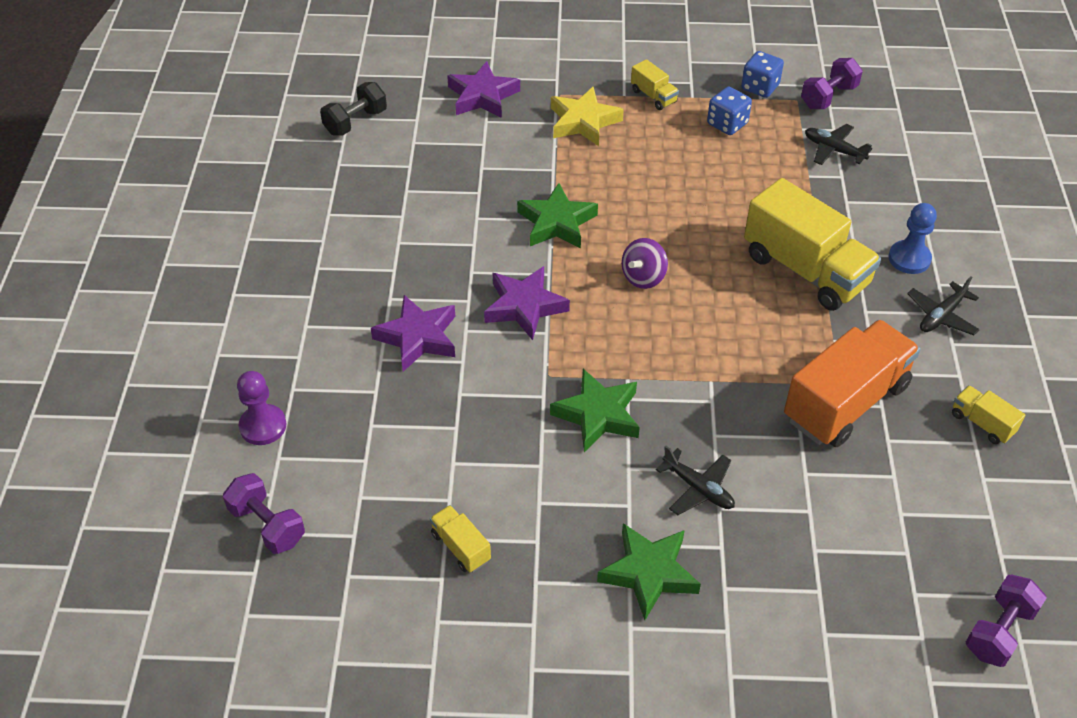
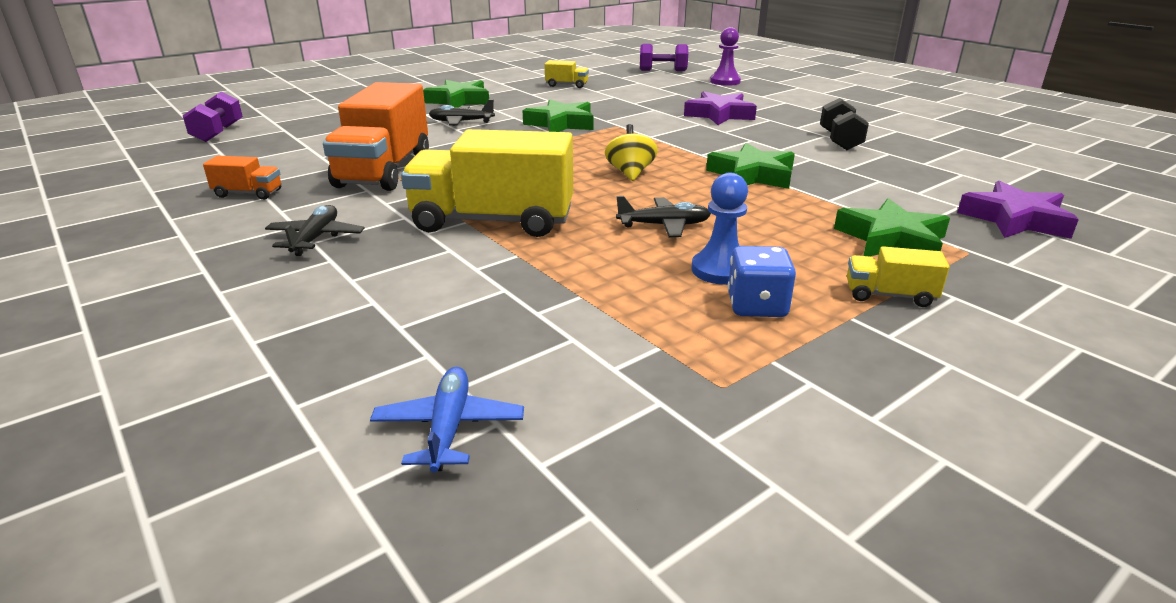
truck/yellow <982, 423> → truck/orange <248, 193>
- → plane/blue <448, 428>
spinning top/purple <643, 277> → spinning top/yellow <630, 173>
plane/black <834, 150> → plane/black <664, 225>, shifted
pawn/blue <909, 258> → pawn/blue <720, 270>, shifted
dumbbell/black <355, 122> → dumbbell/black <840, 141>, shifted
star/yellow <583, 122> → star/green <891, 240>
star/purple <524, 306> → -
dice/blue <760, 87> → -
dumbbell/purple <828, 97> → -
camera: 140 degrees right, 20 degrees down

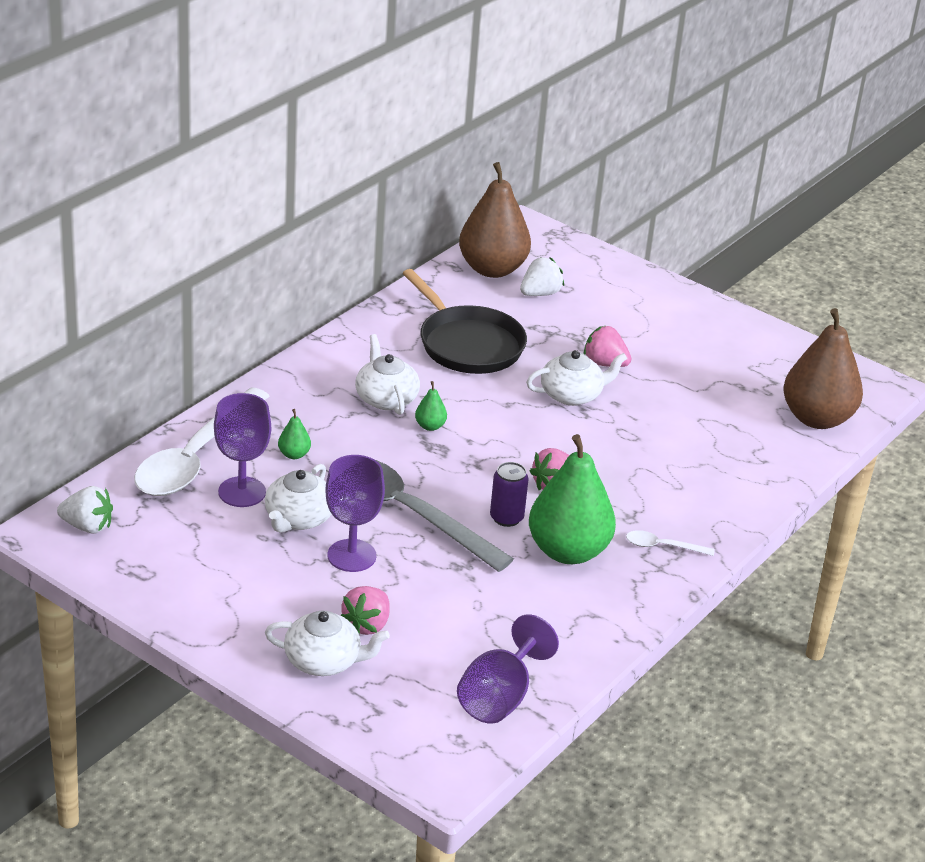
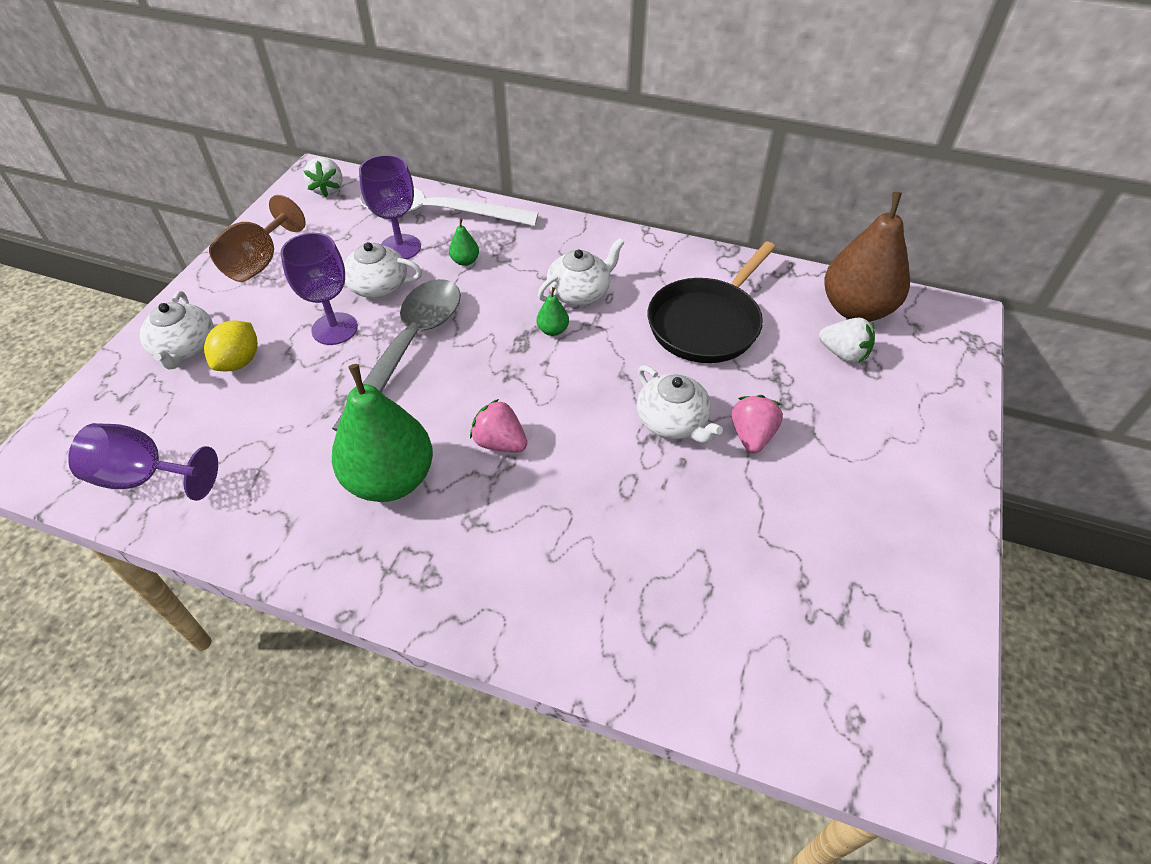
strawberry/pink <367, 625> → lemon/yellow <239, 361>
- → goblet/brown <259, 262>
can/purple <506, 518> → -
spoon/white <662, 546> → -
pear/brown <817, 418> → -
camera: 75 degrees right, 15 degrees up

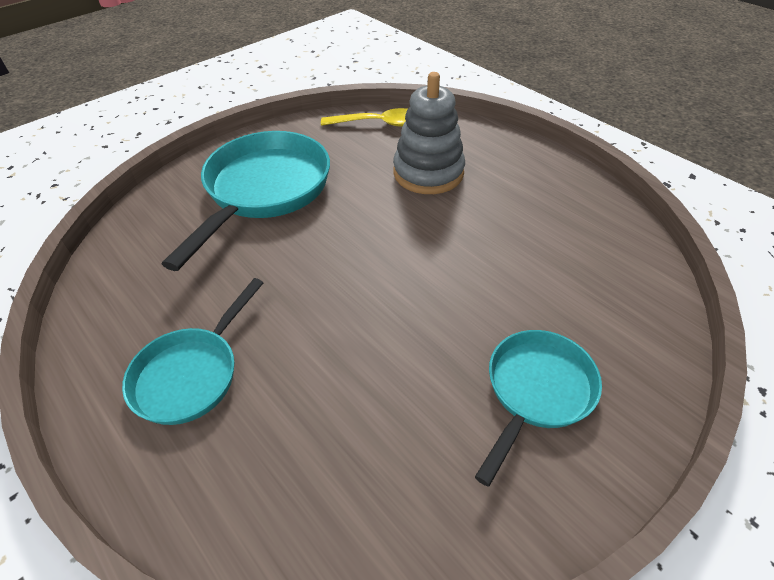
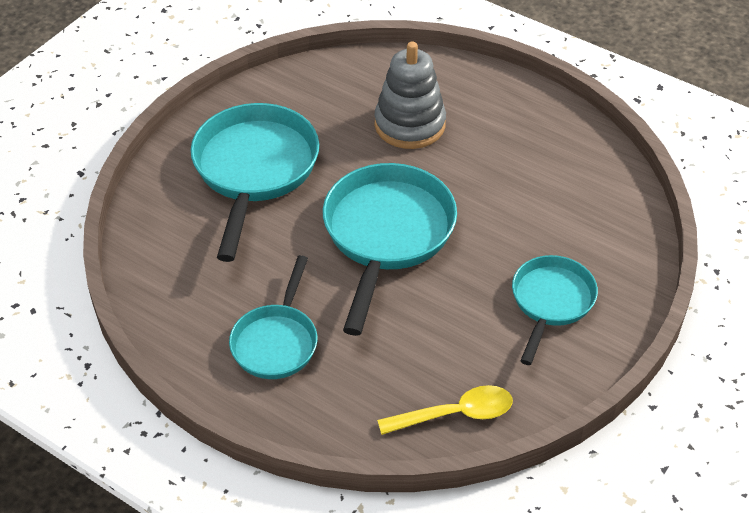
- → pan/turquoise <387, 235>
spoon/yellow <378, 123> → spoon/yellow <455, 414>, shifted
camera: 15 degrees left, 0 degrees up

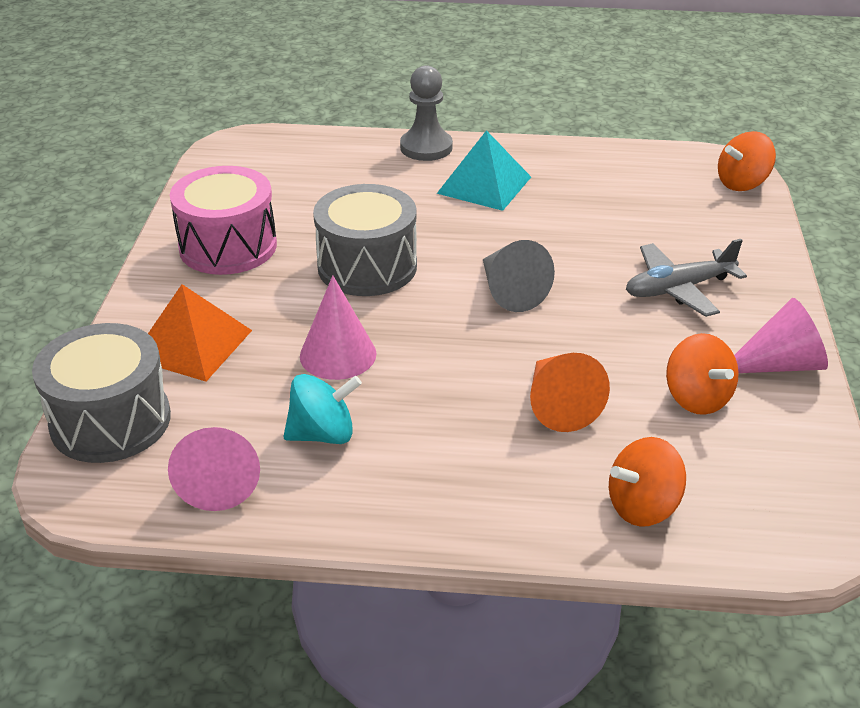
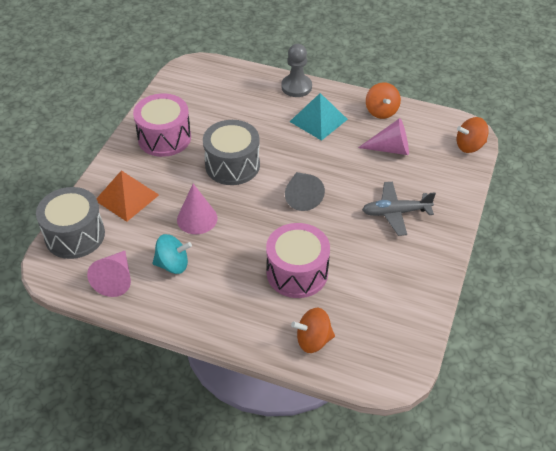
cone/orange <558, 405> → drum/pink <297, 273>
cone/pink <779, 365> → cone/pink <390, 149>, shifted
spinning top/orange <697, 398> → spinning top/orange <381, 111>, shifted
camera: 15 degrees right, 10 degrees up

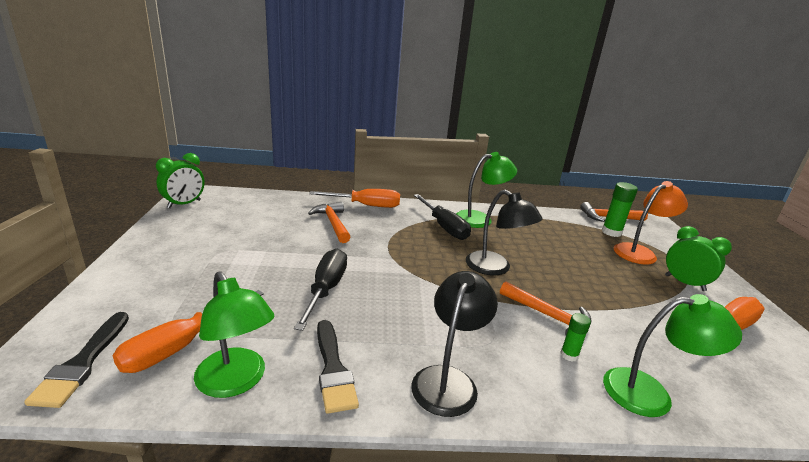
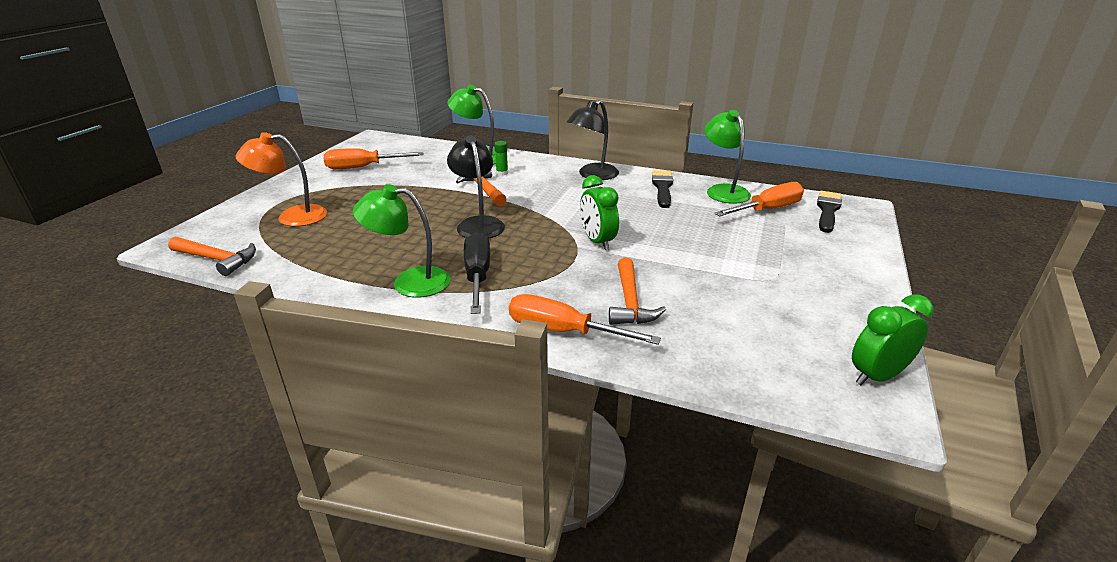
clock/green <684, 283> → clock/green <597, 241>, shifted
screwdriver/black <325, 290> → -
glue stick/green <611, 232> → -
camera: 155 degrees left, 5 degrees up

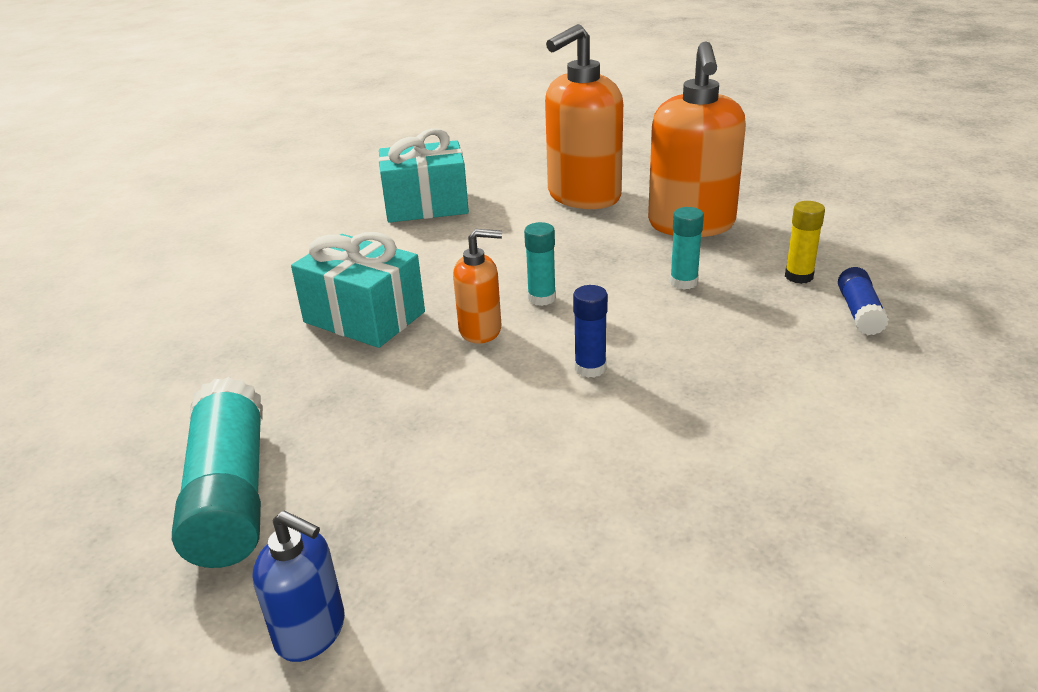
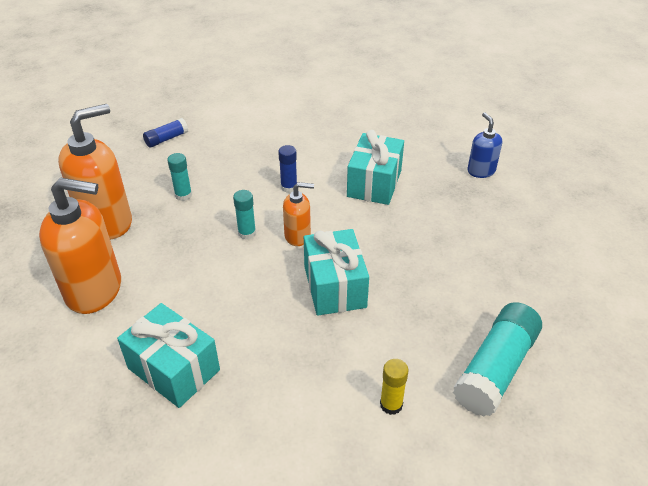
soap dispenser/orange <481, 330> → soap dispenser/orange <298, 236>, 135 degrees clockwise
- → gift/turquoise <374, 183>
glue stick/yellow <799, 276> → glue stick/yellow <391, 404>, shifted
glue stick/turquoise <230, 494> → glue stick/turquoise <495, 369>, shifted
camera: 135 degrees left, 10 degrees up

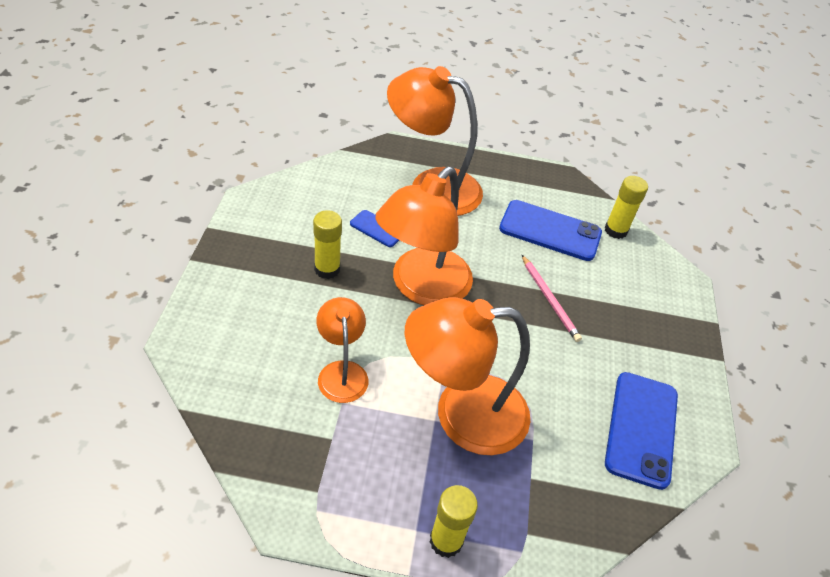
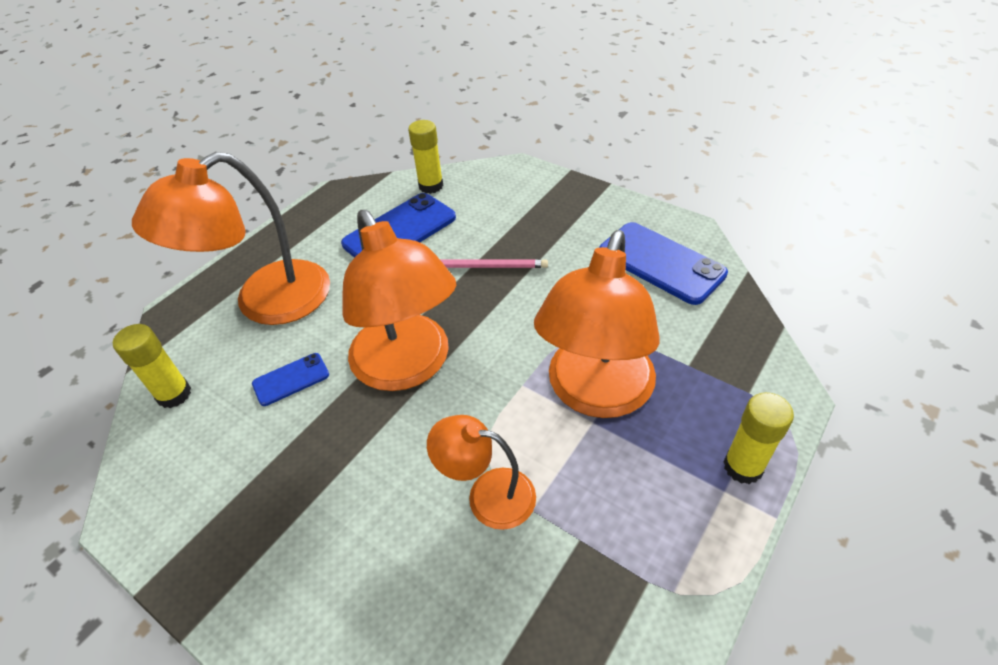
glue stick/yellow <327, 269> → glue stick/yellow <174, 394>, shifted
camera: 55 degrees left, 0 degrees up

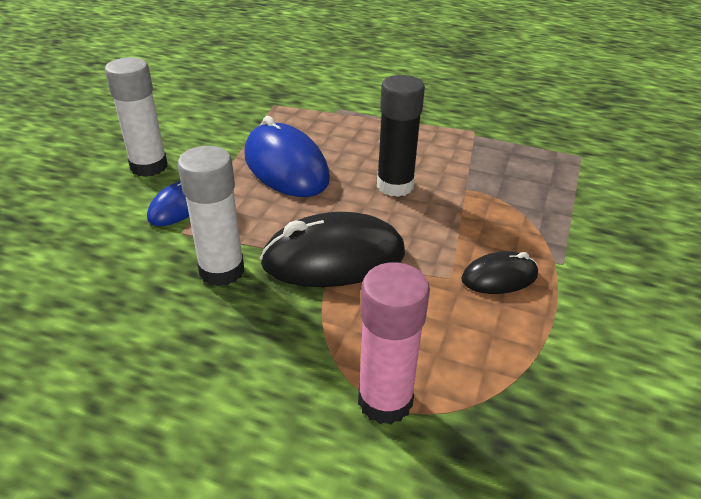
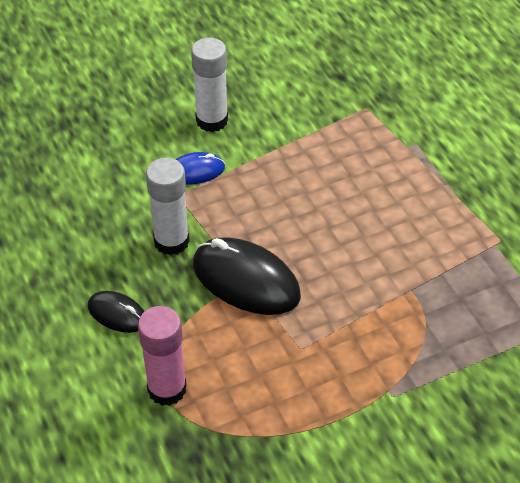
mouse/black <499, 277> → mouse/black <117, 314>, shifted
mouse/blue <286, 167> → -
glue stick/black <395, 186> → -
camera: 45 degrees right, 10 degrees up

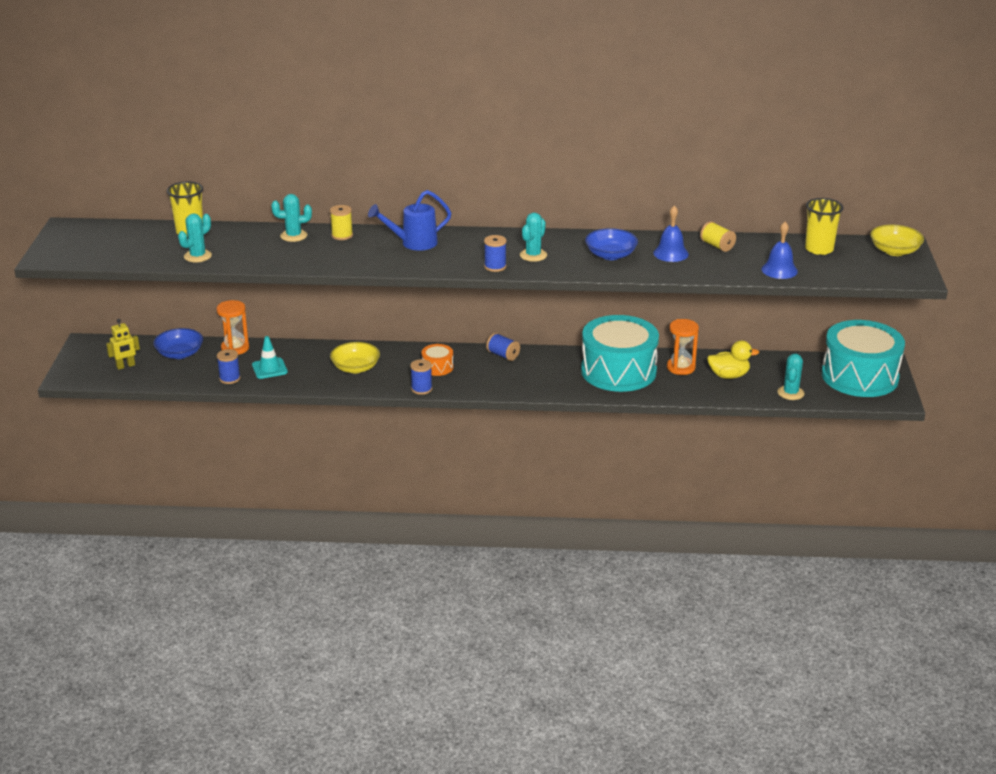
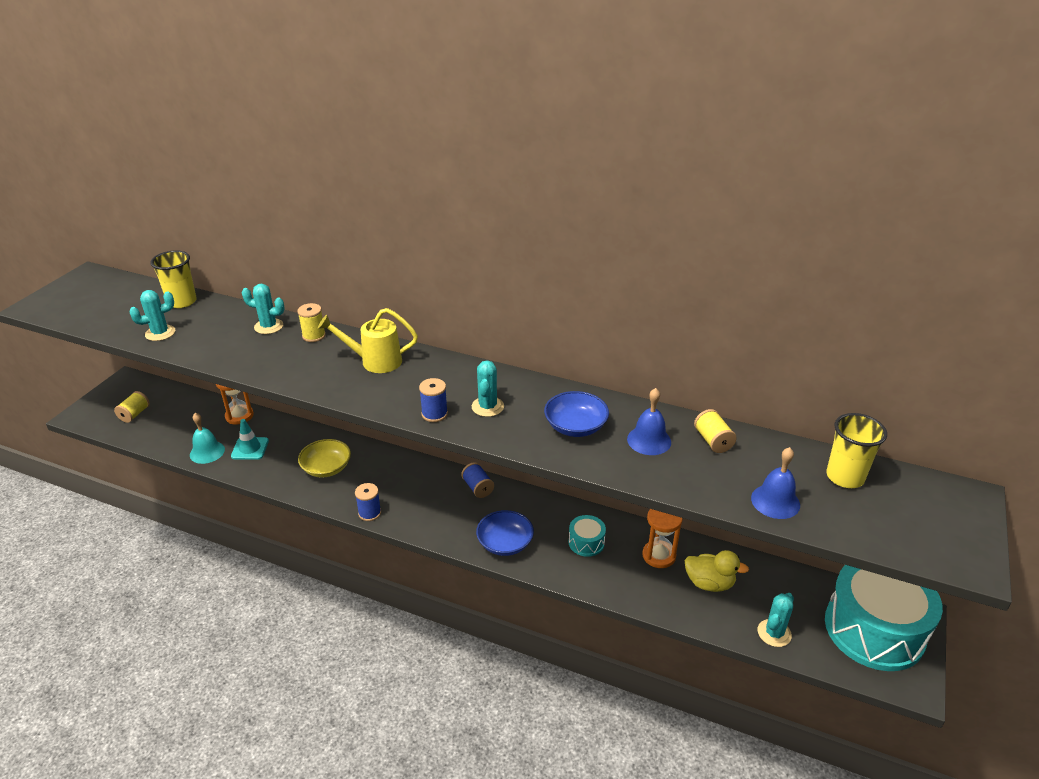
robot/yellow <125, 366> → spool/yellow <134, 414>
spool/blue <230, 378> → bell/turquoise <207, 452>
watering can/blue <414, 243> → watering can/yellow <375, 361>
cactus/turquoise <533, 255> → cactus/turquoise <487, 407>, 45 degrees counterclockwise
bowl/blue <180, 354> → bowl/blue <505, 543>, shifted
drum/turquoise <618, 371> → drum/turquoise <586, 542>, x0.42
drum/orange <437, 367> → -
bowl/yellow <894, 251> → -
camera: 20 degrees right, 5 degrees up

